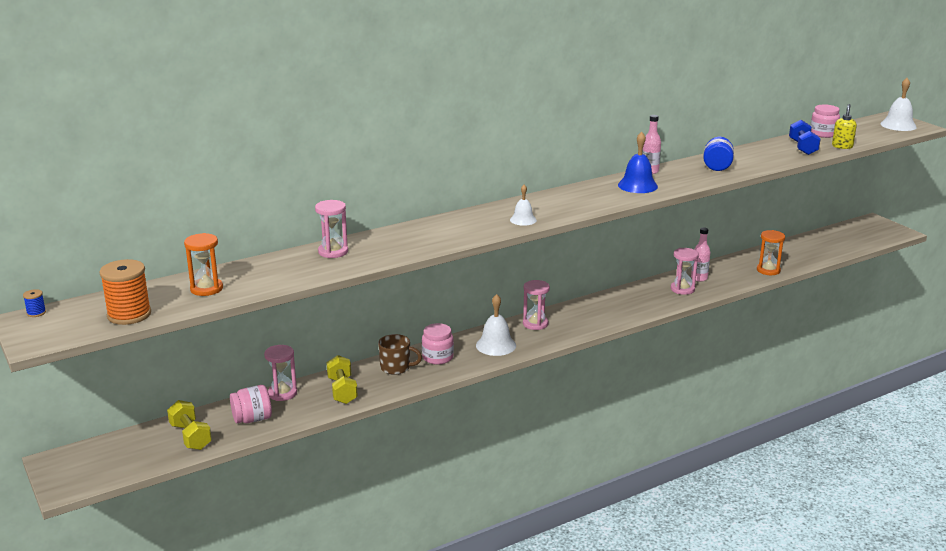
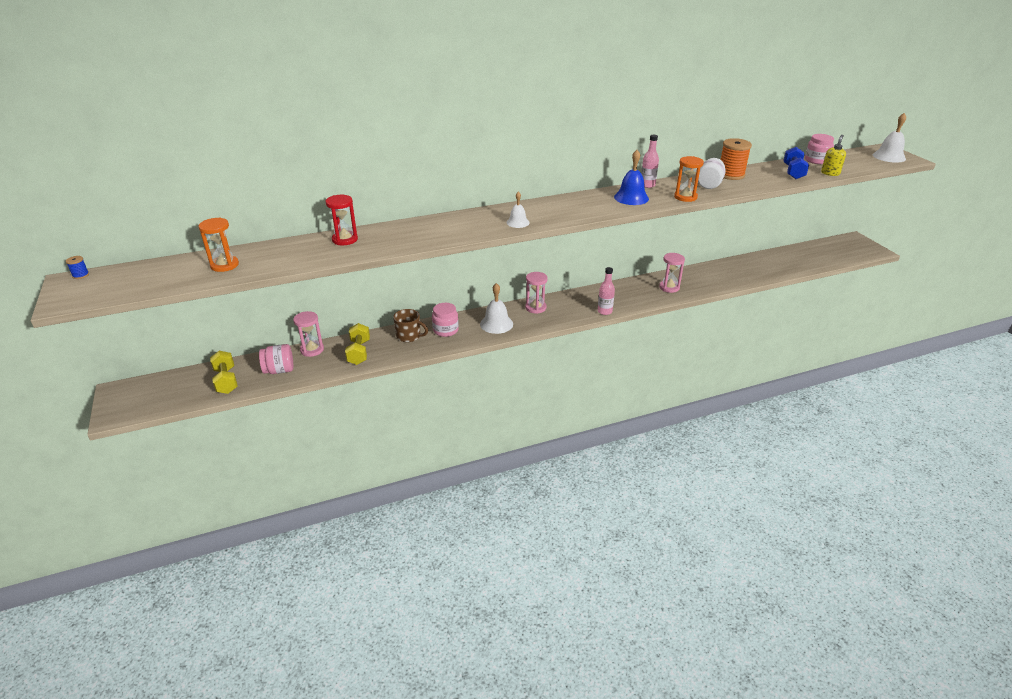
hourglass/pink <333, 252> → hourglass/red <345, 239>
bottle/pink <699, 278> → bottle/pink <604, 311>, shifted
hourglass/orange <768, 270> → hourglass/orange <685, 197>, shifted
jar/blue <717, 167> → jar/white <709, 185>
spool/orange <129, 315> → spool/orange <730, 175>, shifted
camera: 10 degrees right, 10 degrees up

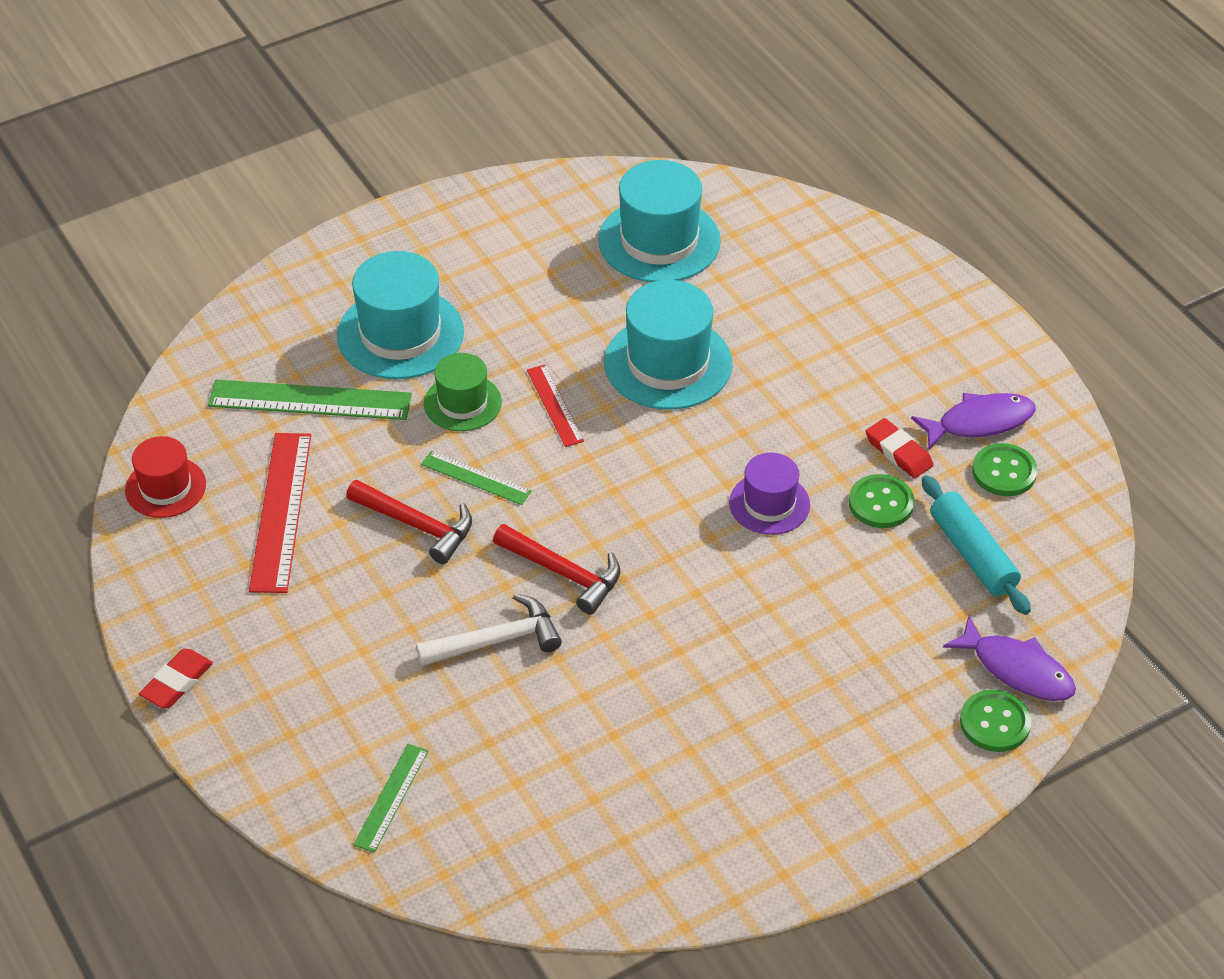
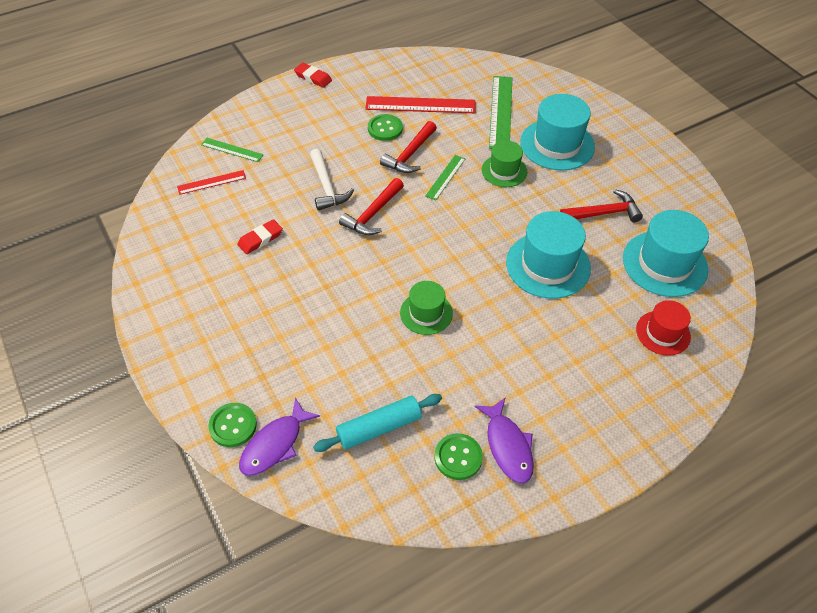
ruler/red <554, 405> → ruler/red <211, 182>, shifted
eraser/red <898, 452> → eraser/red <260, 239>, shifted
button/green <881, 503> → button/green <385, 128>, shifted
hat/purple <769, 504> → hat/green <426, 313>
- → hammer/red <603, 213>
hat/red <165, 487> → hat/red <663, 333>, shifted
camera: 90 degrees right, 5 degrees up

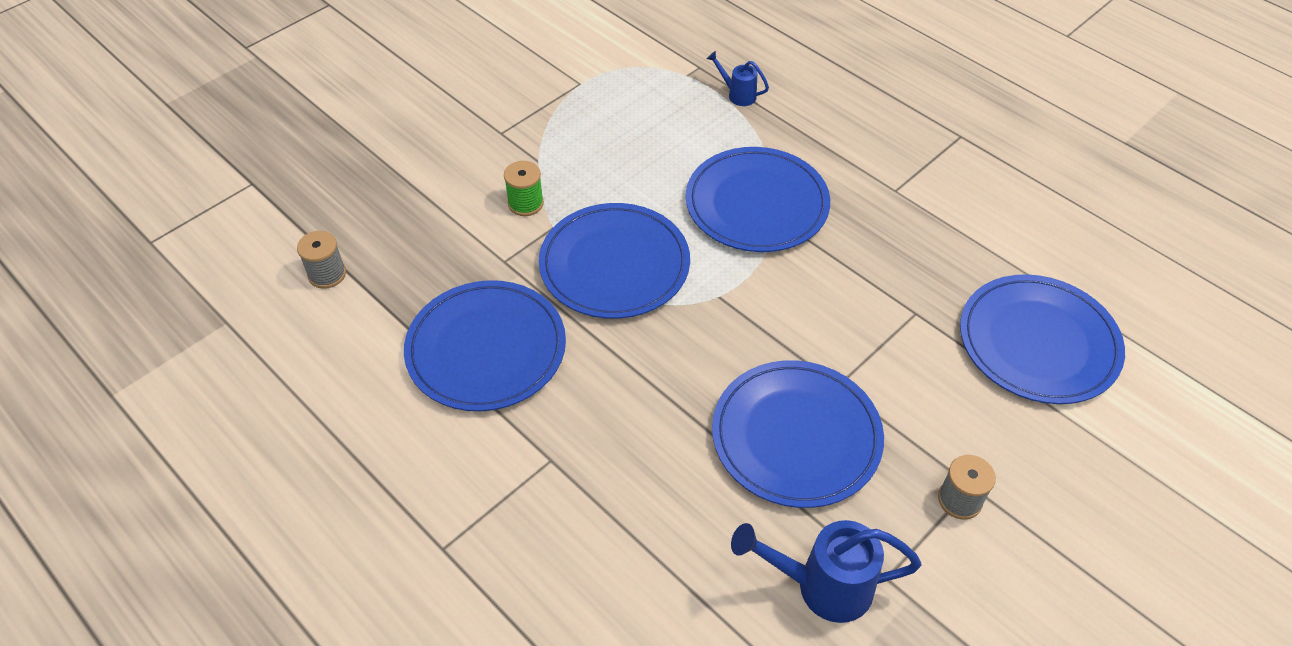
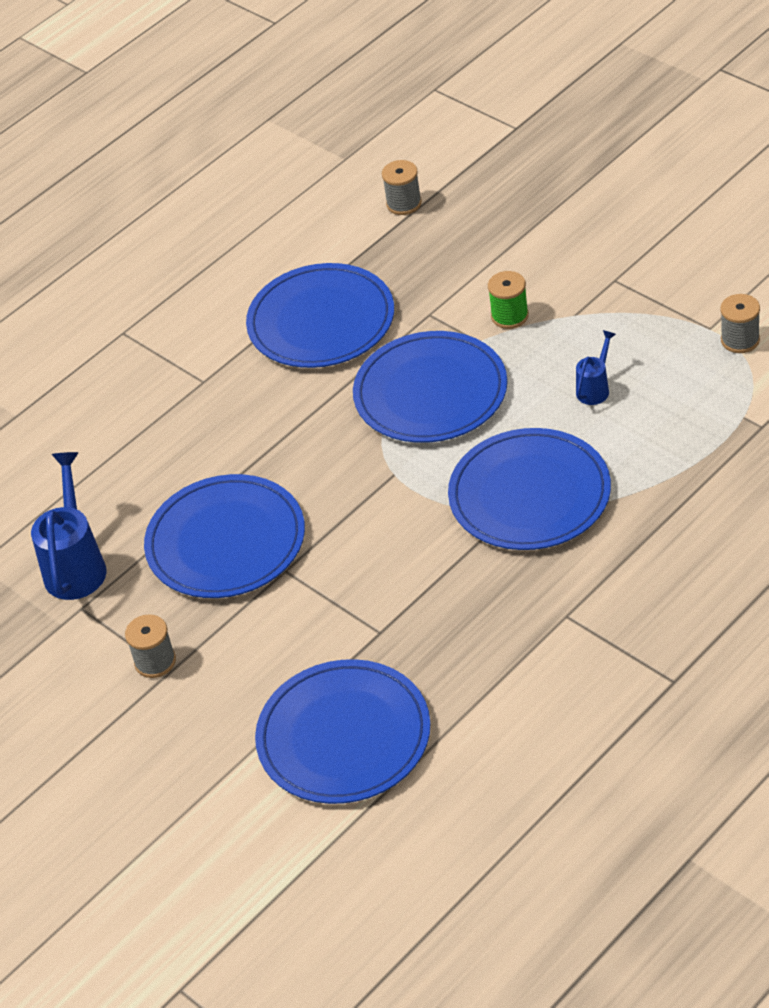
watering can/blue <737, 94> → watering can/blue <595, 388>, shifted
- → spool/grey <740, 340>
camera: 95 degrees right, 5 degrees down

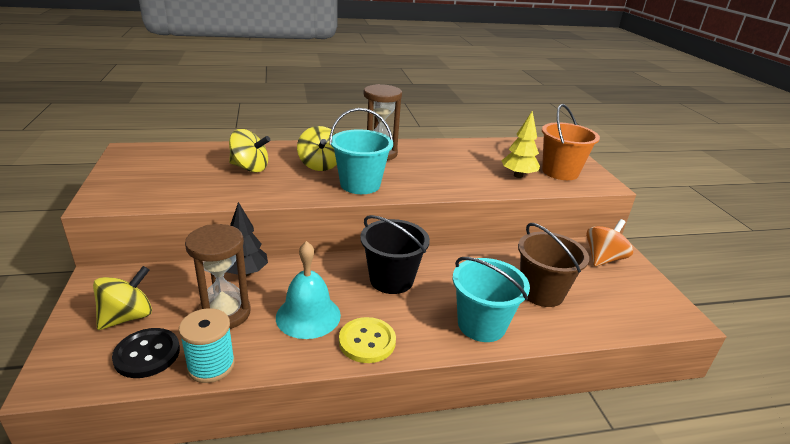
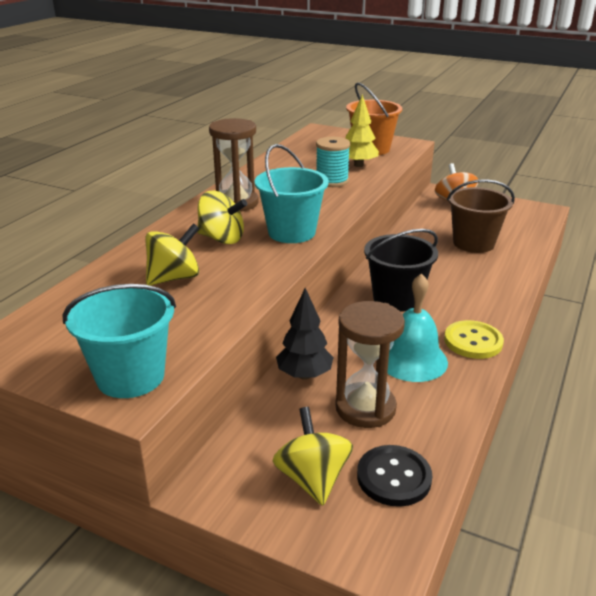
bucket/turquoise <481, 325> → bucket/turquoise <130, 376>, shifted
spool/turquoise <211, 365> → spool/turquoise <332, 181>, shifted
camera: 50 degrees left, 0 degrees up

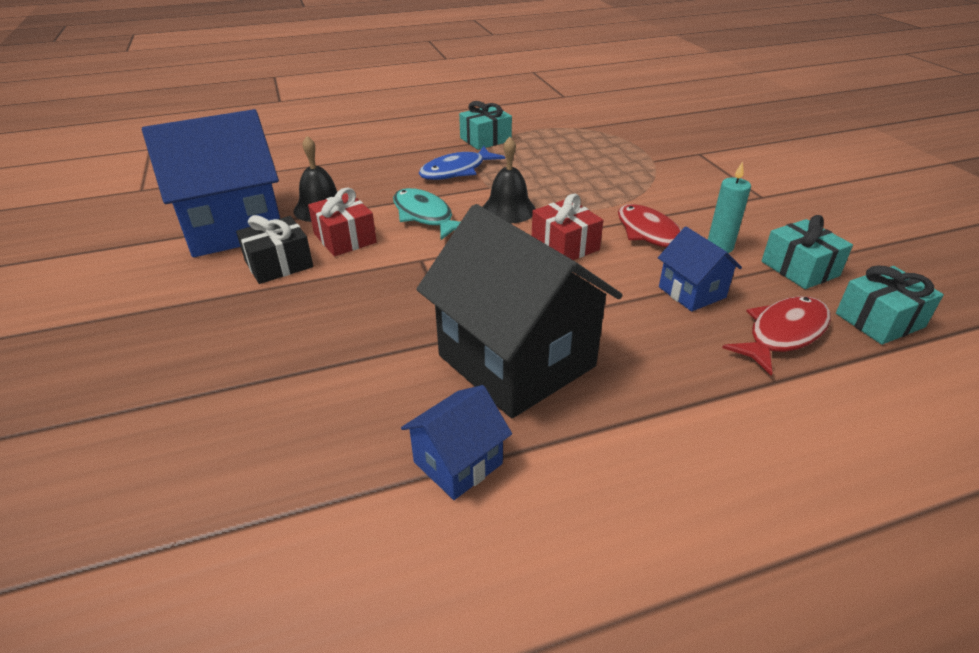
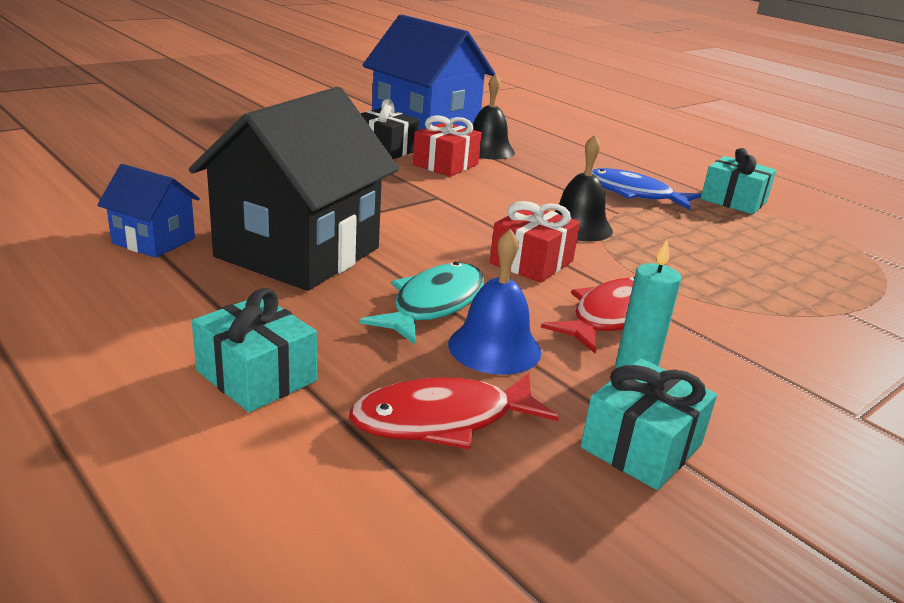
gift/turquoise <879, 320> → gift/turquoise <256, 376>, shifted
fish/red <783, 334> → fish/red <442, 420>, 135 degrees clockwise
fish/turquoise <425, 216> → fish/turquoise <433, 304>, shifted
house/blue <691, 292> → bell/blue <494, 347>
camera: 65 degrees right, 10 degrees down

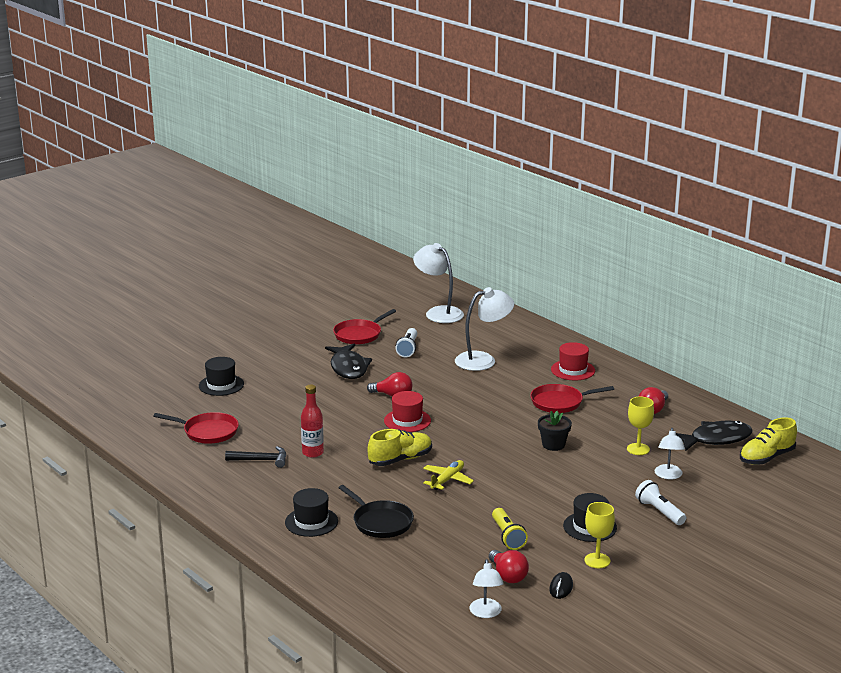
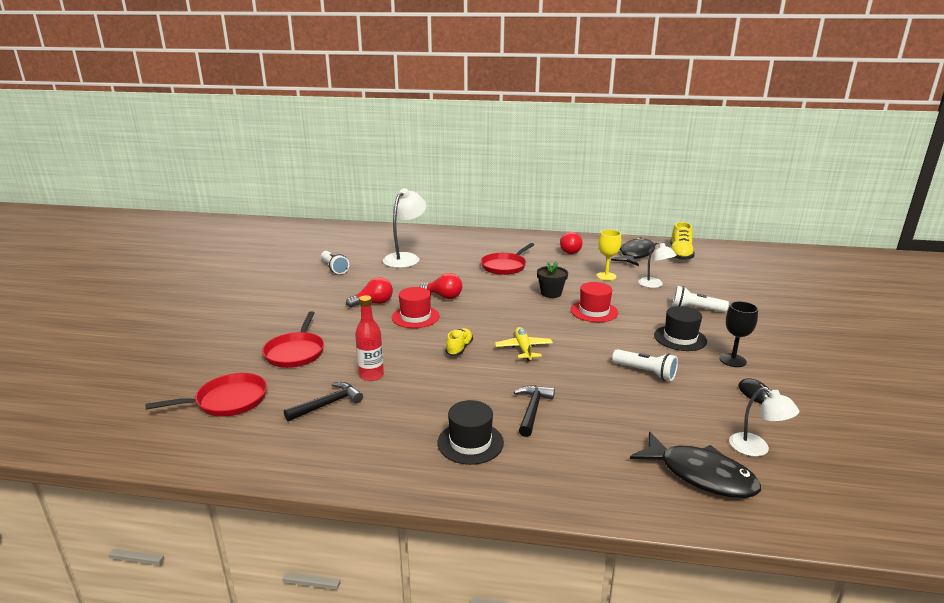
pan/red <359, 335> → pan/red <295, 352>, shifted
light bulb/red <508, 576> → light bulb/red <443, 296>, shifted
shoe/yellow <400, 459> → shoe/yellow <459, 348>, x0.62
pan/black <381, 522> → hammer/black <532, 410>
hat/red <573, 370> → hat/red <594, 311>, shifted
flashlight/yellow <507, 536> → flashlight/white <645, 372>
fish/black <348, 368> → fish/black <700, 475>, shifted
goblet/yellow <597, 560> → goblet/black <732, 360>
hat/black <221, 385> → -
lamp/white <438, 312> → -
camera: 40 degrees left, 0 degrees up

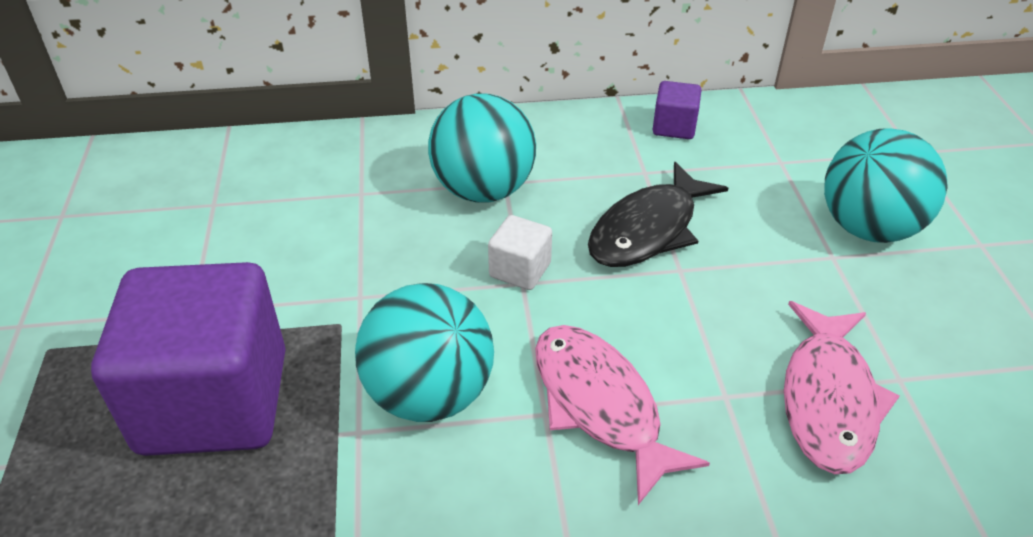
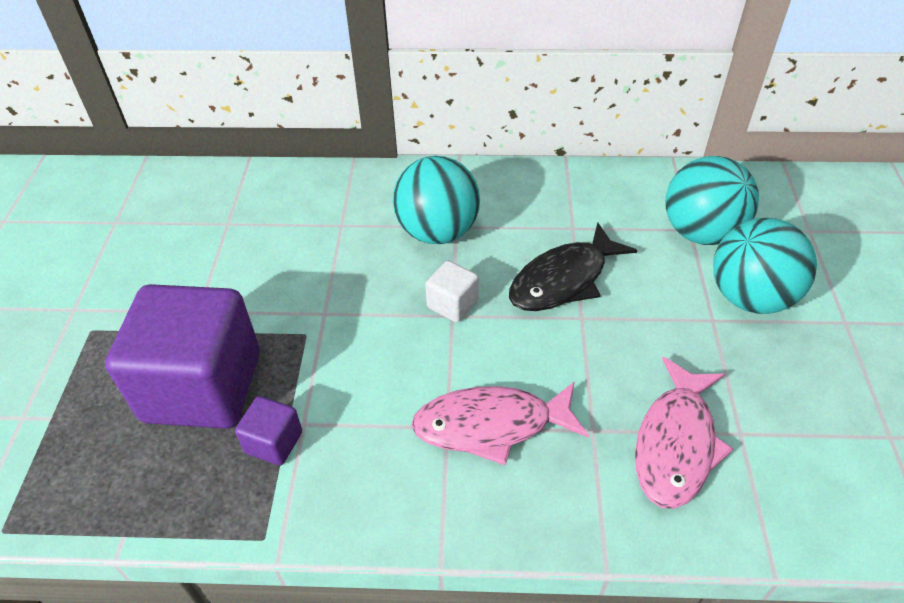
cube/purple <674, 127> → cube/purple <274, 442>, shifted
fish/pink <600, 405> → fish/pink <491, 425>, 75 degrees counterclockwise
ball/turquoise <429, 394> → ball/turquoise <700, 232>, shifted
camera: 10 degrees right, 5 degrees up

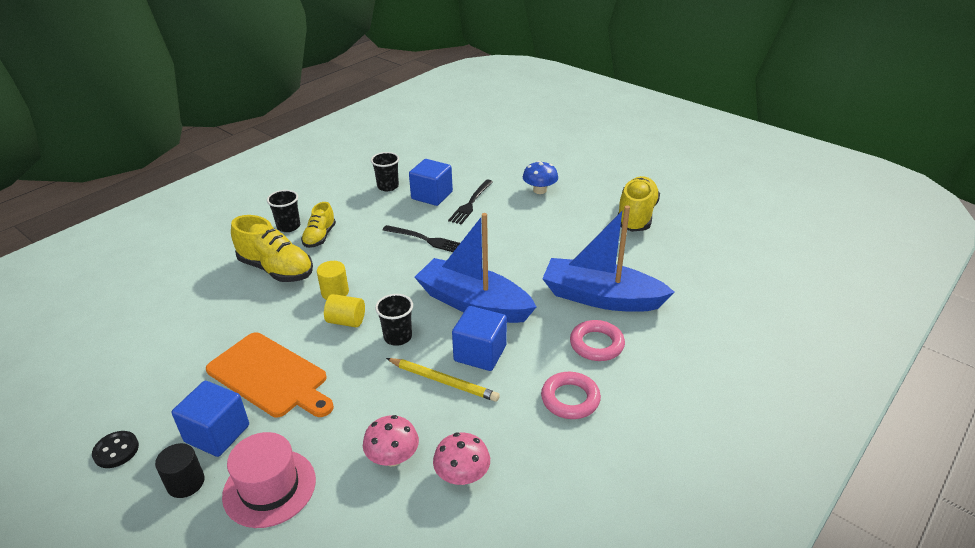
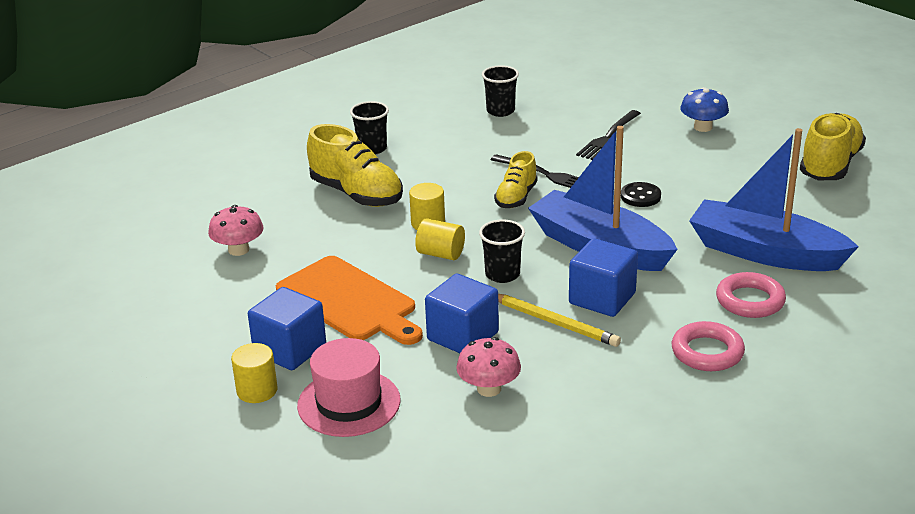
mushroom/pink <462, 475> → mushroom/pink <238, 250>, shifted
cylinder/black <185, 483> → cylinder/yellow <257, 390>
cube/blue <432, 195> → cube/blue <463, 336>, shifted
shoe/yellow <320, 237> → shoe/yellow <516, 197>, shifted
button/black <116, 450> → button/black <640, 196>, shifted
camera: 10 degrees right, 5 degrees down

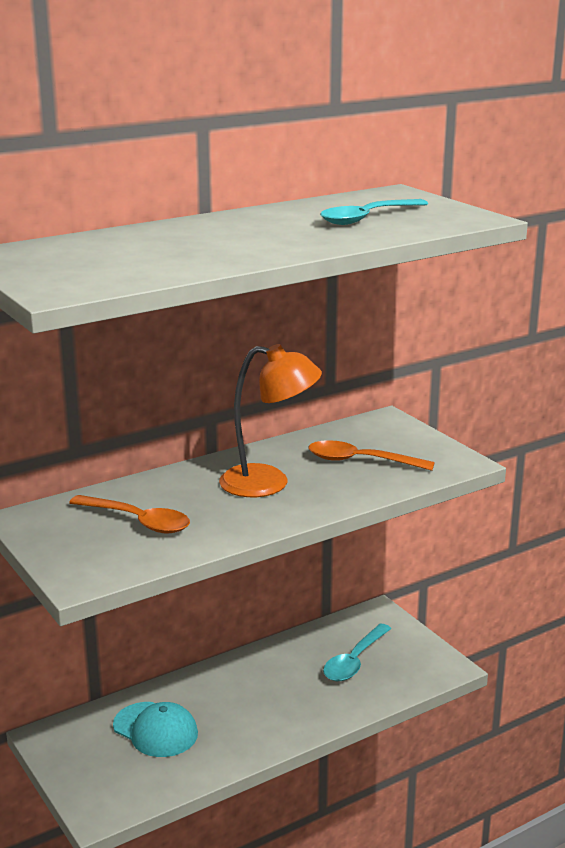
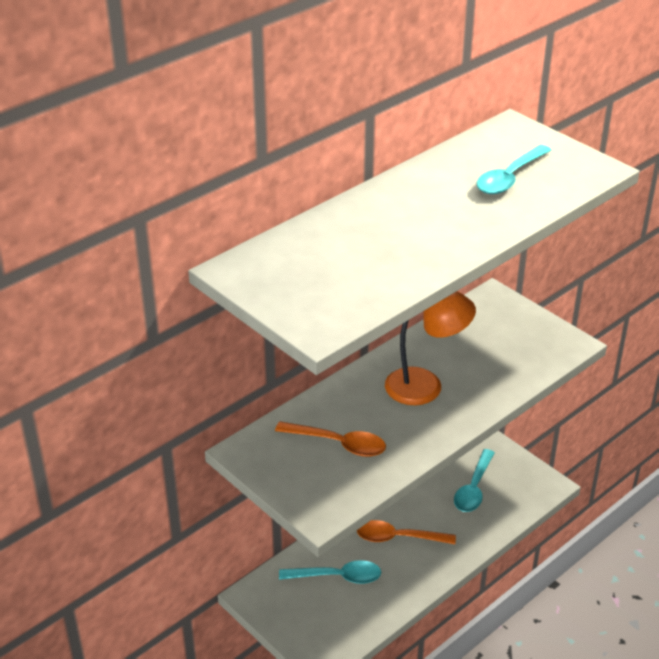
cap/turquoise <155, 730> → spoon/turquoise <337, 576>
spoon/orange <360, 461> → spoon/orange <398, 538>, shifted
camera: 10 degrees left, 15 degrees up

